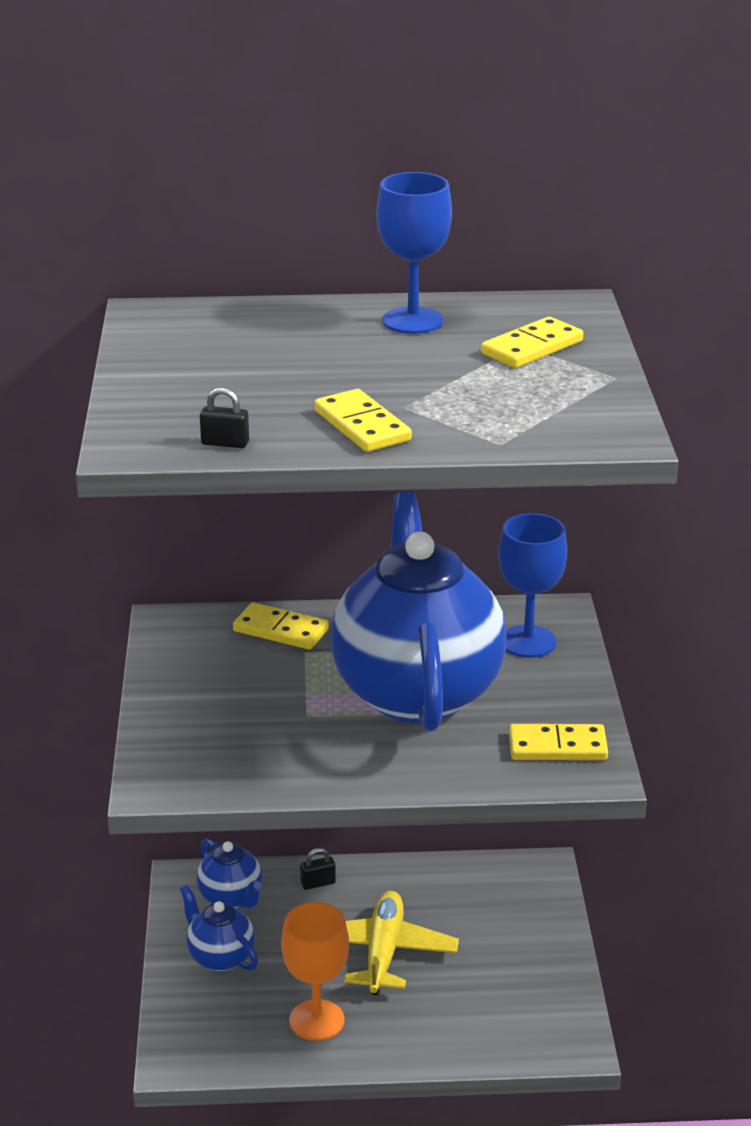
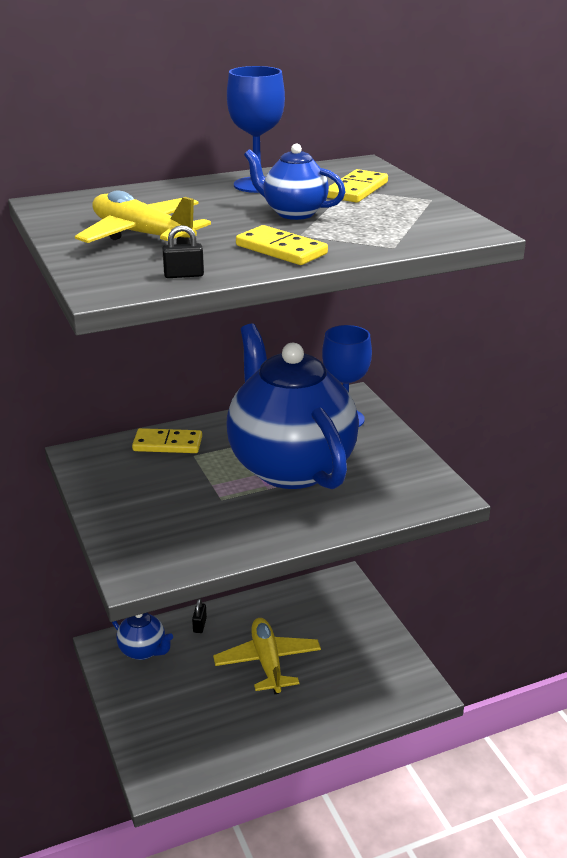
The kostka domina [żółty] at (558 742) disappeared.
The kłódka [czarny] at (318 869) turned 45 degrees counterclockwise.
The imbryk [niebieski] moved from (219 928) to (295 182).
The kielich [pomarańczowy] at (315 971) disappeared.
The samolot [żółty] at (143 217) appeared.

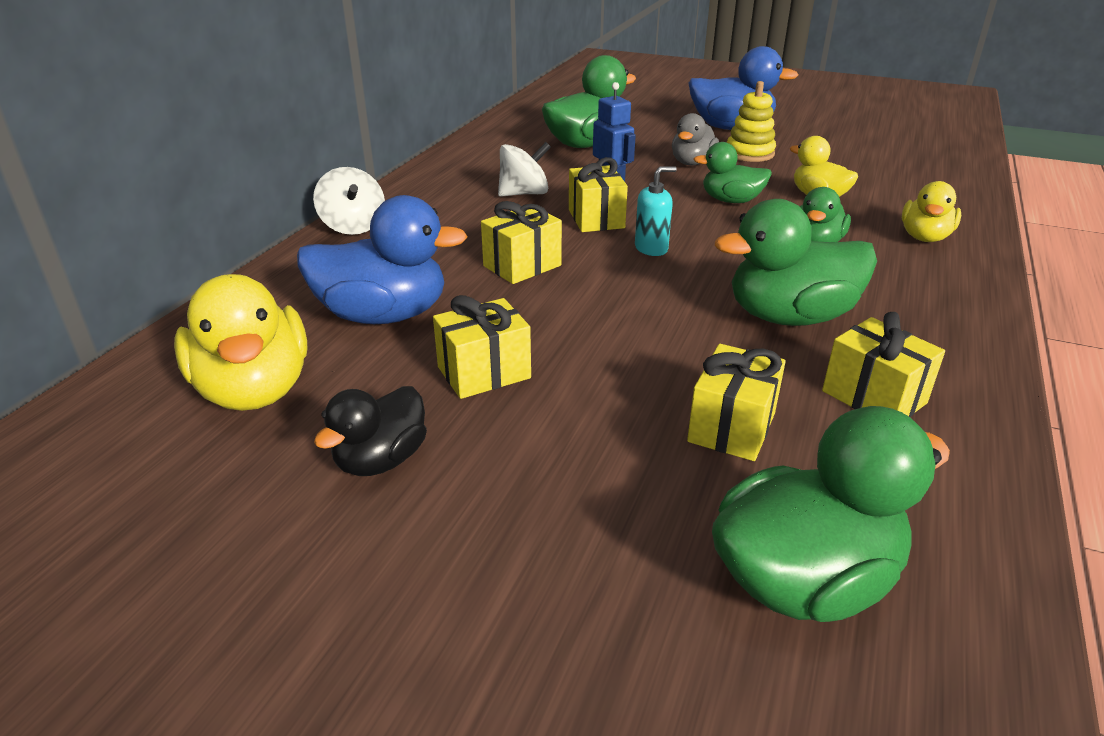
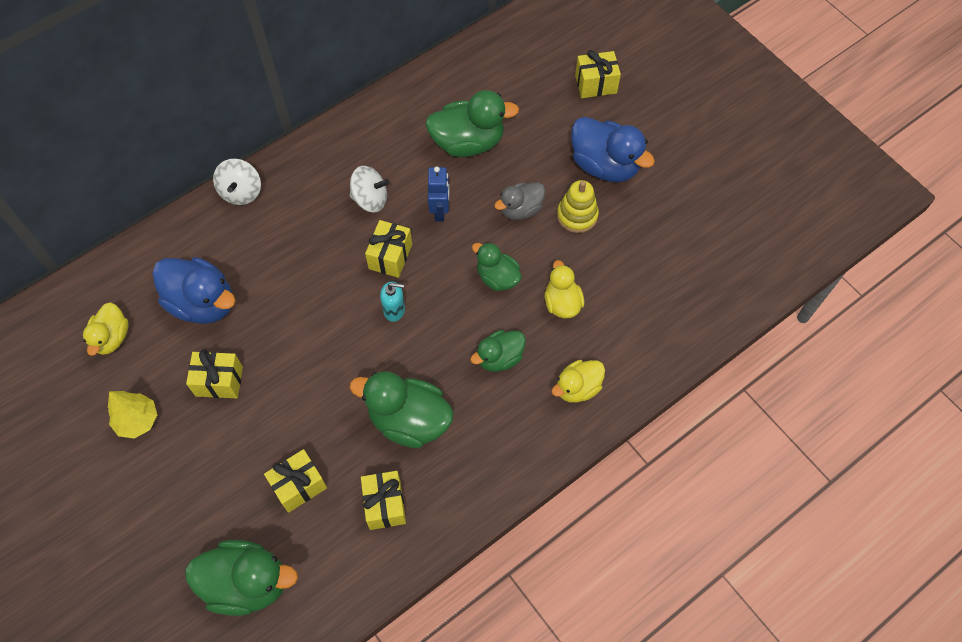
The prezent [żółty] moved from (521 242) to (598 74).
The kaczka [żółty] at (240 342) changed to 0.61 times the size.
The kaczka [czarny] at (370 431) was replaced by the drzewko [żółty] at (132 415).

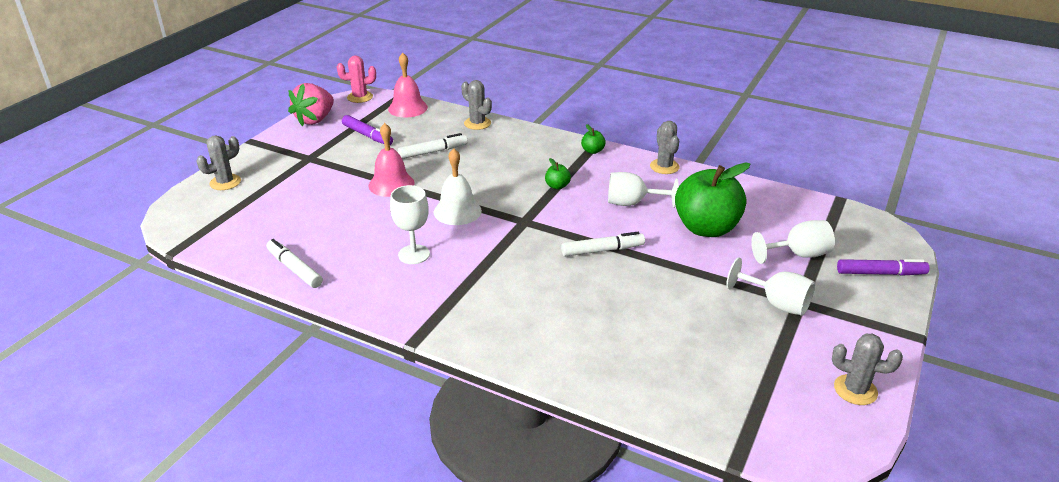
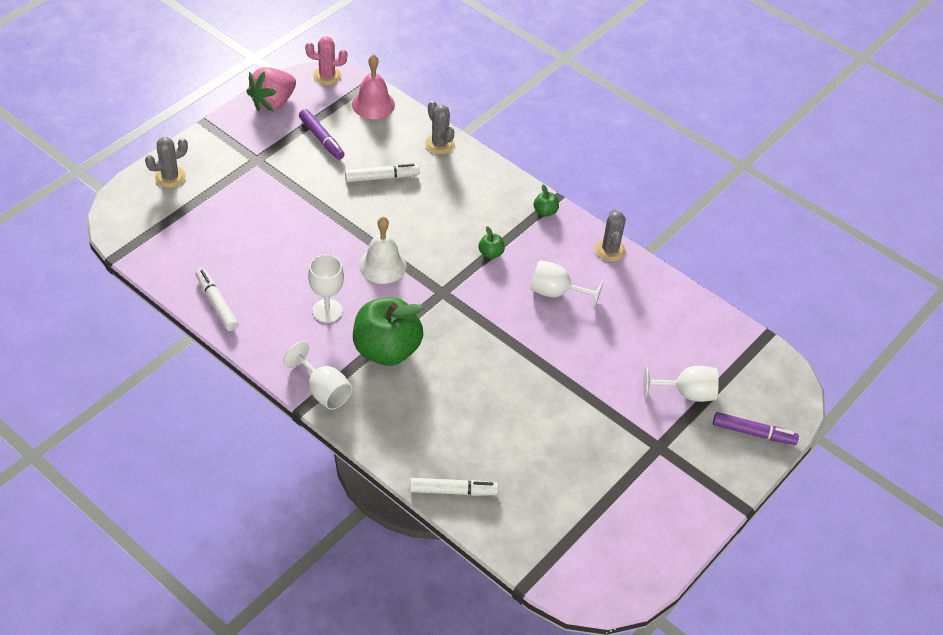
The dzwonek [różowy] at (392 160) disappeared.
The jabłko [zielony] moved from (713 199) to (388 331).
The flamaster [biały] moved from (603 244) to (454 487).
The kielich [biały] moved from (770 286) to (317 375).
The kaktus [szary] at (867 369) disappeared.

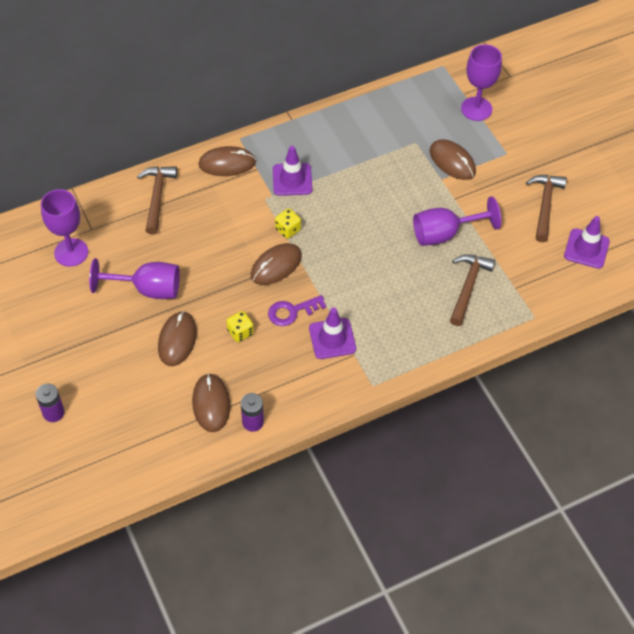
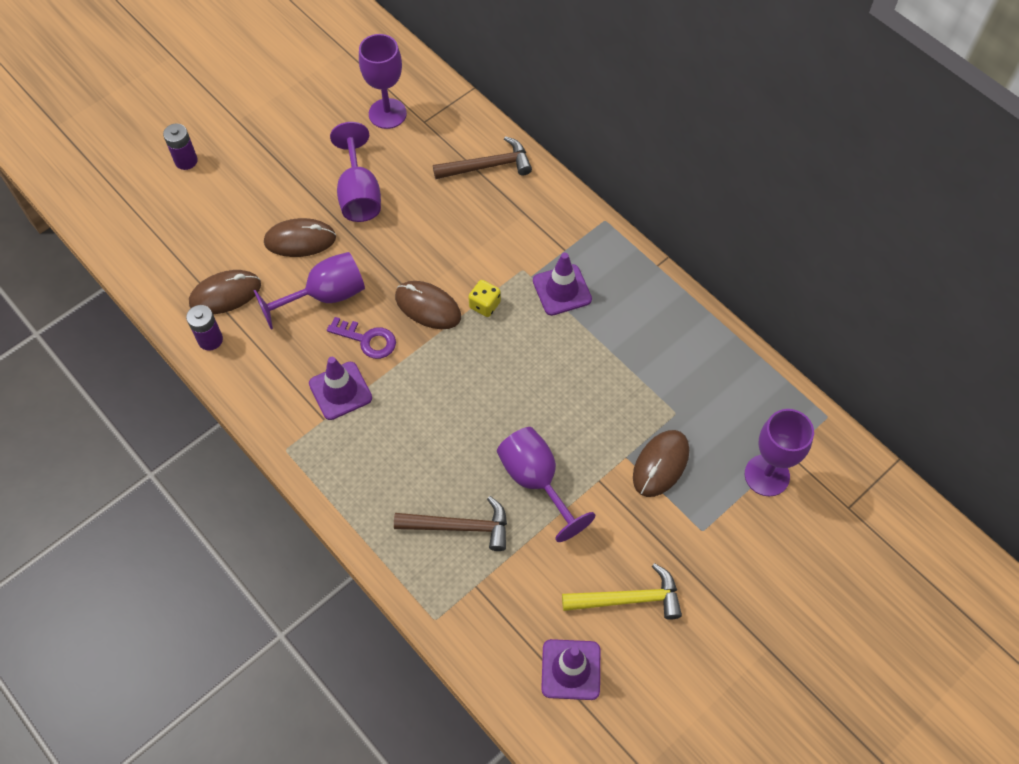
The myszka [brązowy] at (227 161) disappeared.
The młotek [brązowy] at (546 208) became the młotek [żółty] at (622 591).
The klucz [fioletowy] at (297 310) turned 150 degrees clockwise.
The kostka do gry [żółty] at (240 326) was replaced by the kielich [fioletowy] at (309 291).

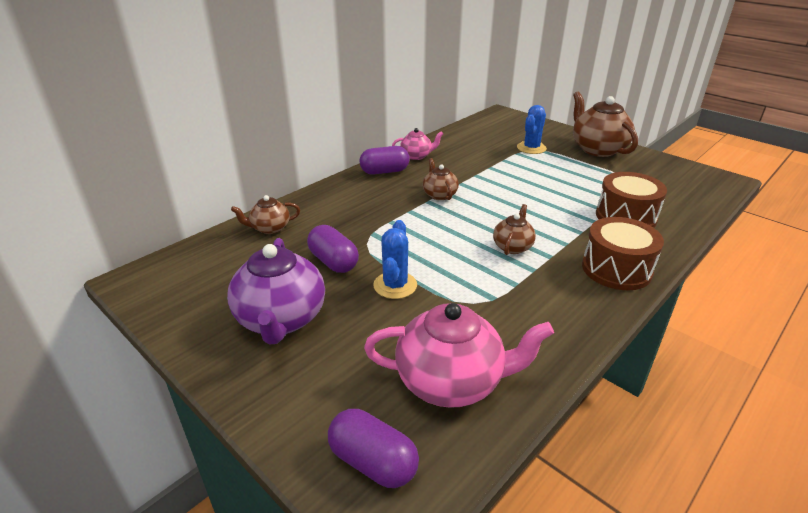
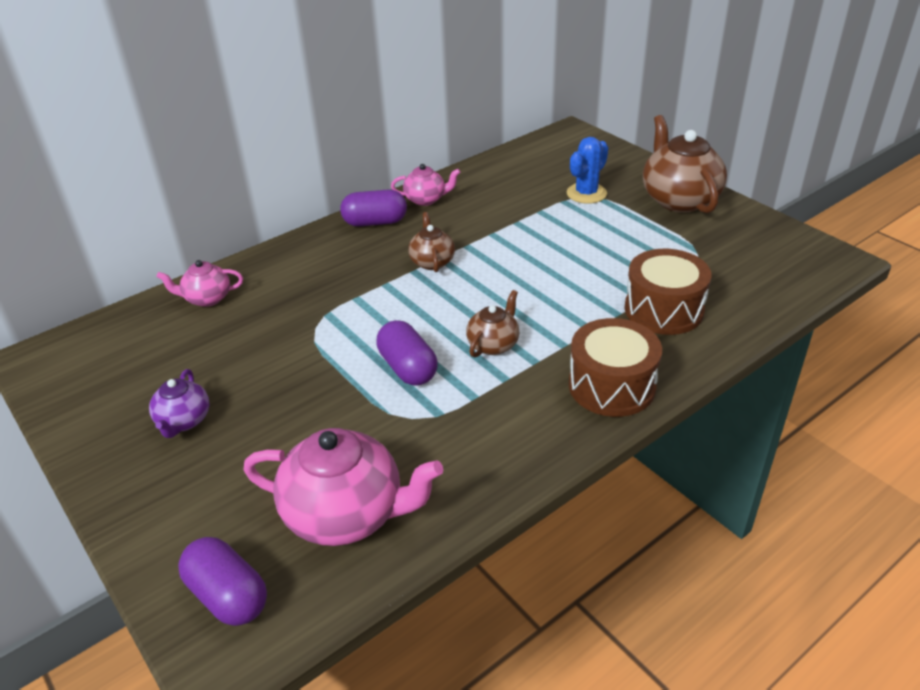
The imbryk [brązowy] at (265 214) became the imbryk [różowy] at (199 283).
The kaktus [niebieski] at (395 259) disappeared.
The kapsułka [fioletowy] moved from (333 249) to (407 353).
The imbryk [fioletowy] at (276 291) changed to 0.53 times the size.

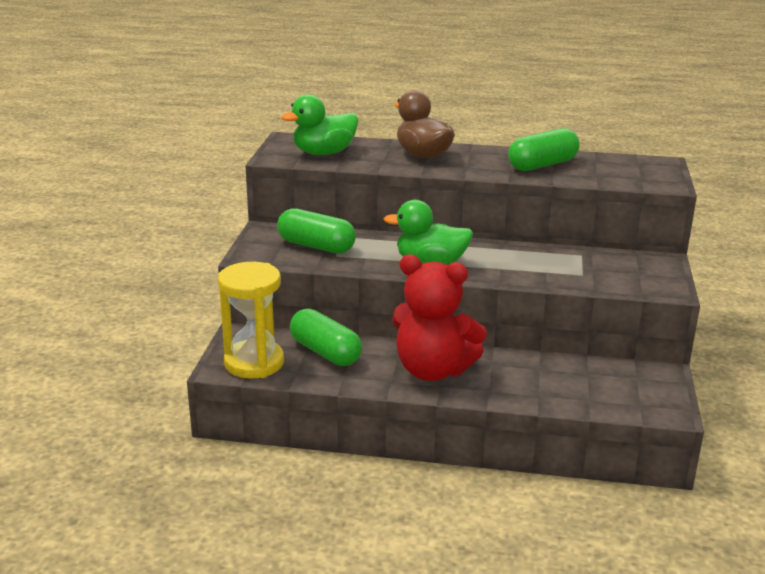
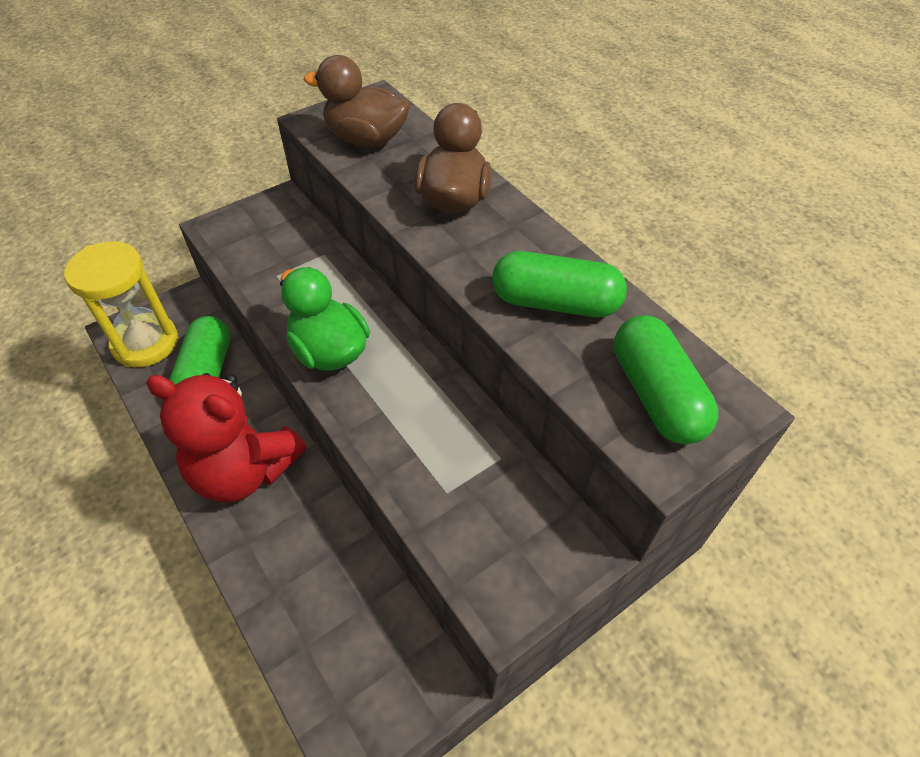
The kaczka [zielony] at (319 124) became the kaczka [brązowy] at (357 101).
The kapsułka [zielony] moved from (316 231) to (666 379).
The miś [czerwony] at (439 318) turned 45 degrees counterclockwise.

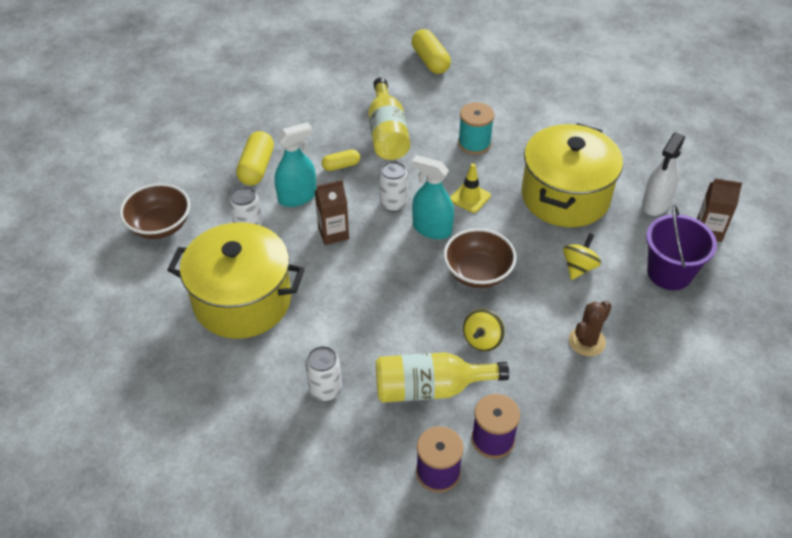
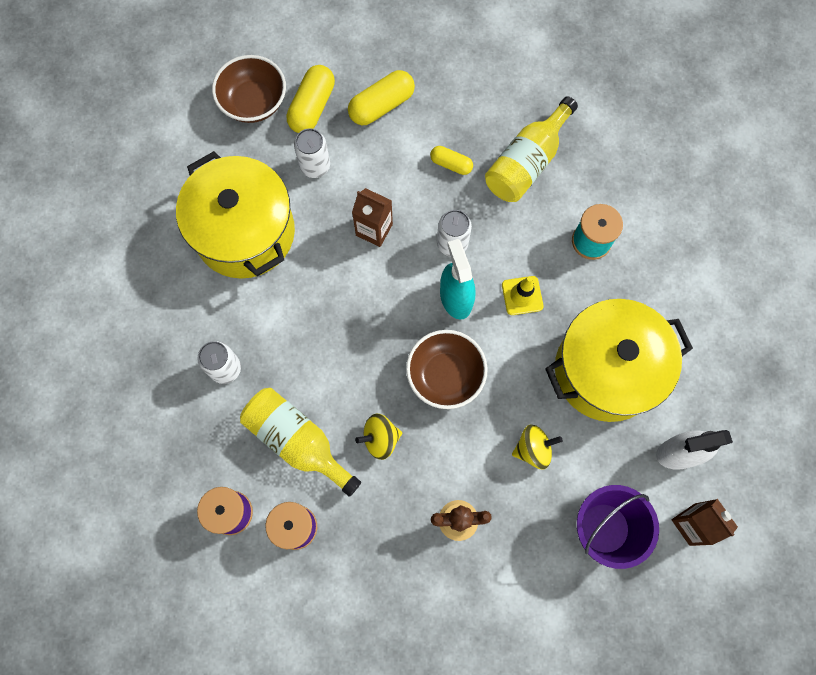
The kapsułka [żółty] moved from (431 51) to (311 99).
The spryskiwacz [turkusowy] at (295 164) disappeared.

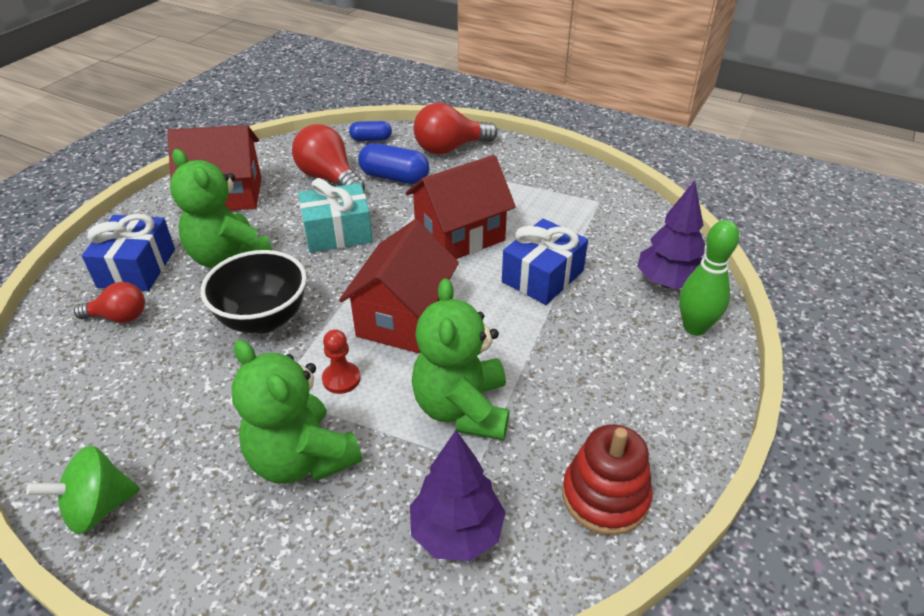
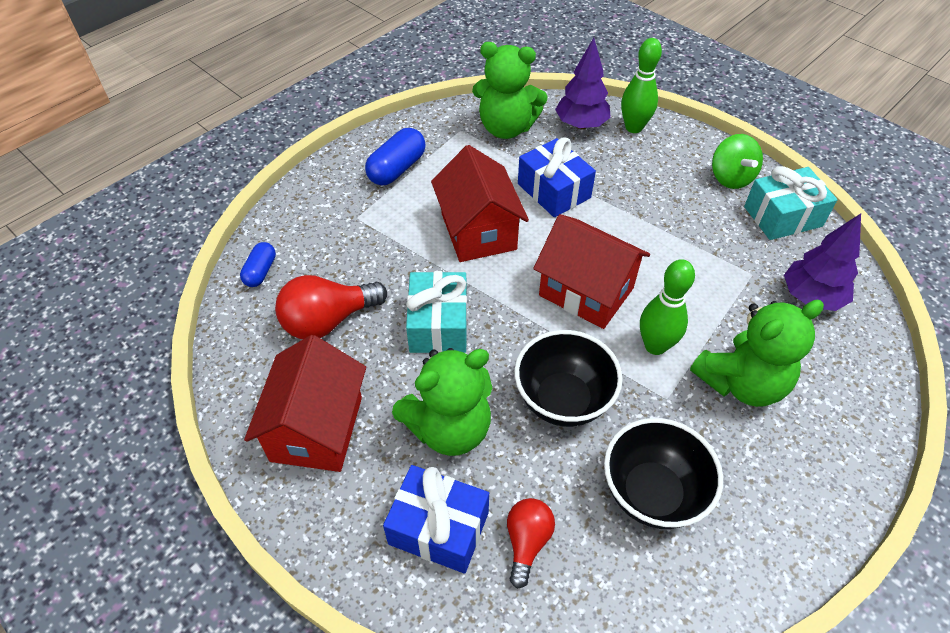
The żarówka [czerwony] at (455 128) disappeared.
The kapsułka [niebieski] moved from (394 163) to (395 156).
The miś [zielony] moved from (460 359) to (510 90).
The pionek [czerwony] at (341 361) was replaced by the kręgiel [zielony] at (667 307).
The zabawka nakładanka [czerwony] at (607 479) was replaced by the prezent [turkusowy] at (791 203).
The bączek [zielony] moved from (83 490) to (737 161).
The miska [czarny] at (663 473) appeared.

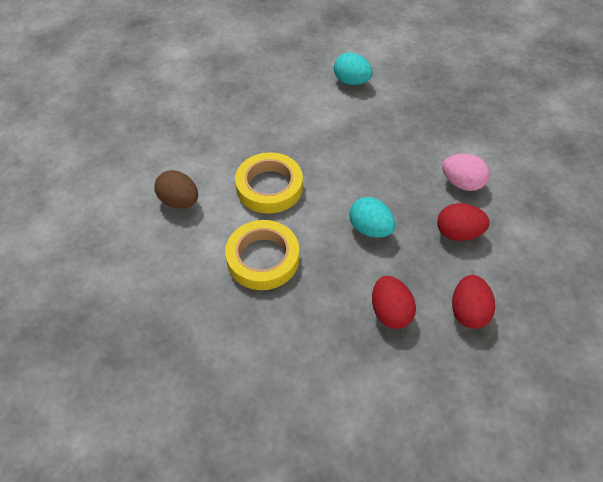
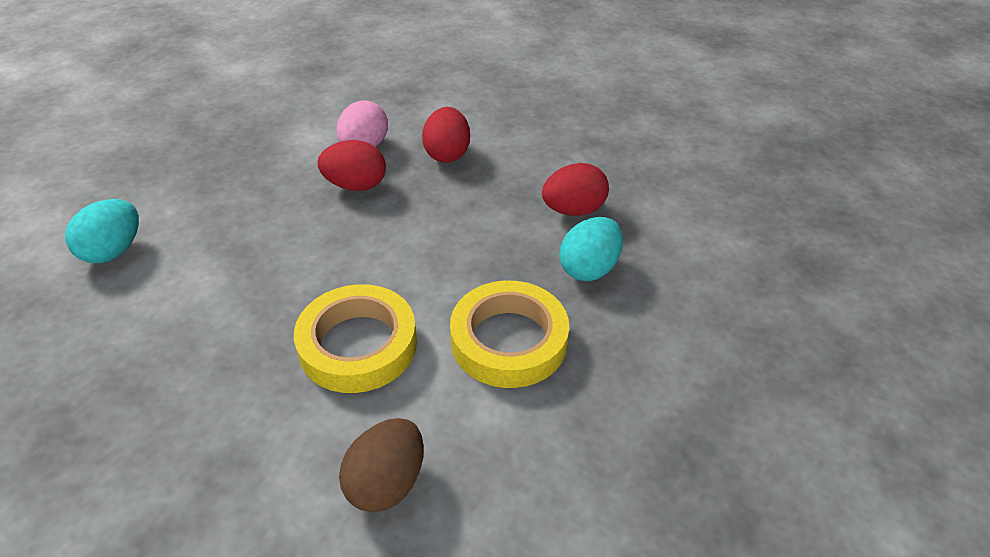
The jajko [turkusowy] moved from (372 217) to (591 249).
The jajko [czerwony] moved from (473 302) to (352 165).

